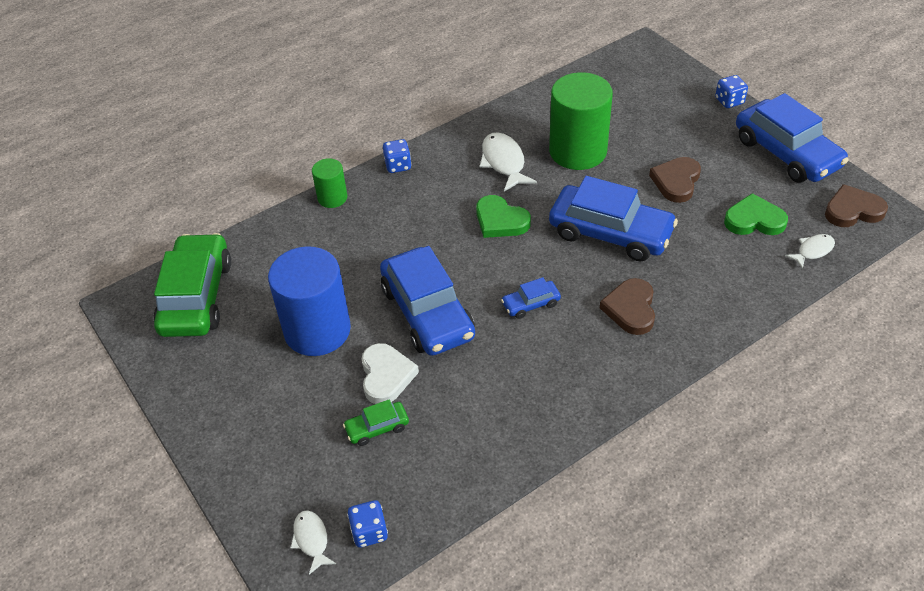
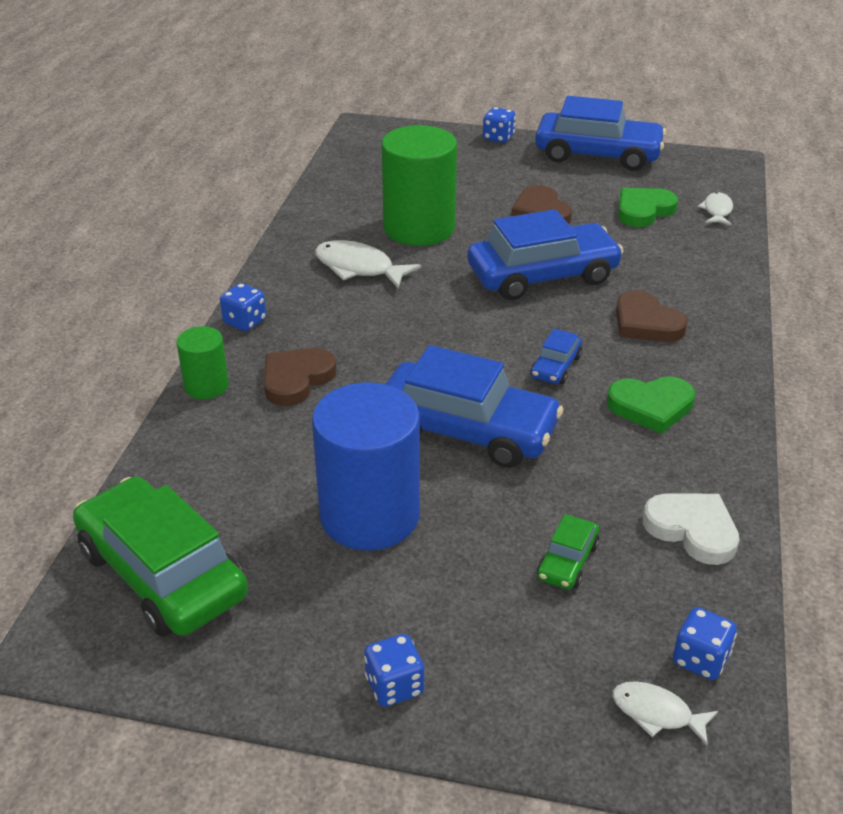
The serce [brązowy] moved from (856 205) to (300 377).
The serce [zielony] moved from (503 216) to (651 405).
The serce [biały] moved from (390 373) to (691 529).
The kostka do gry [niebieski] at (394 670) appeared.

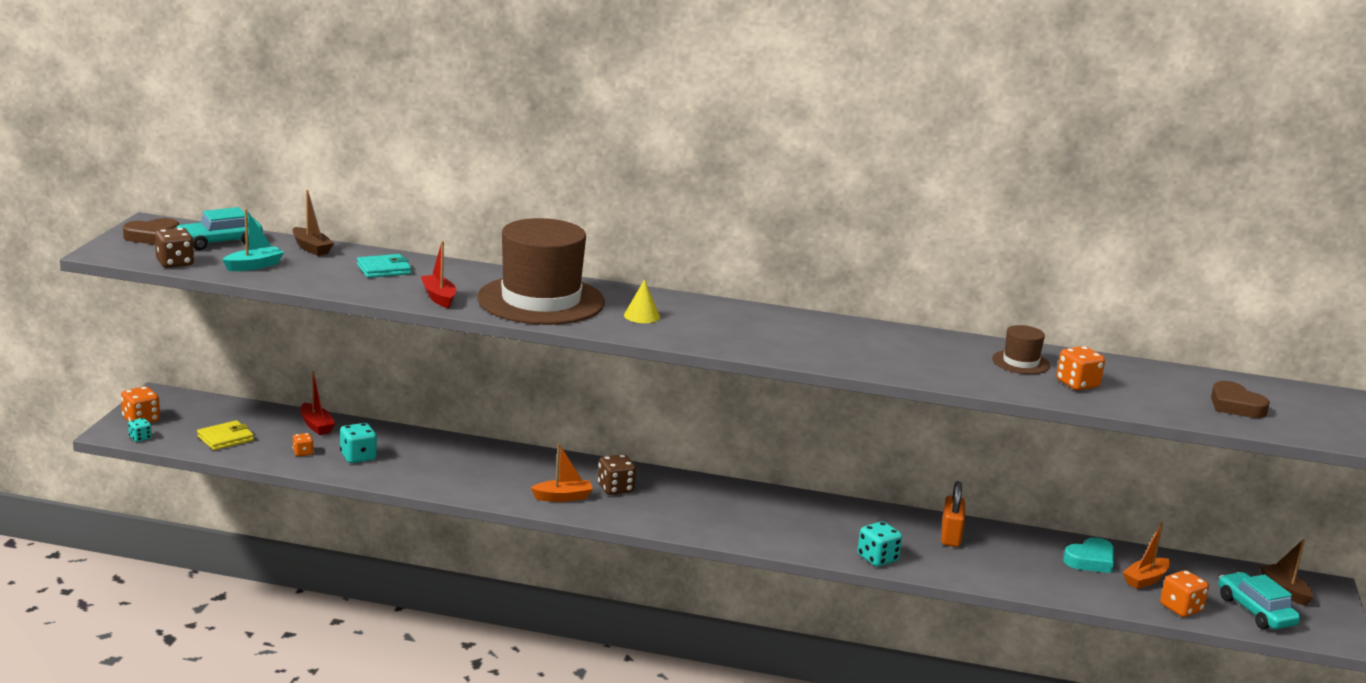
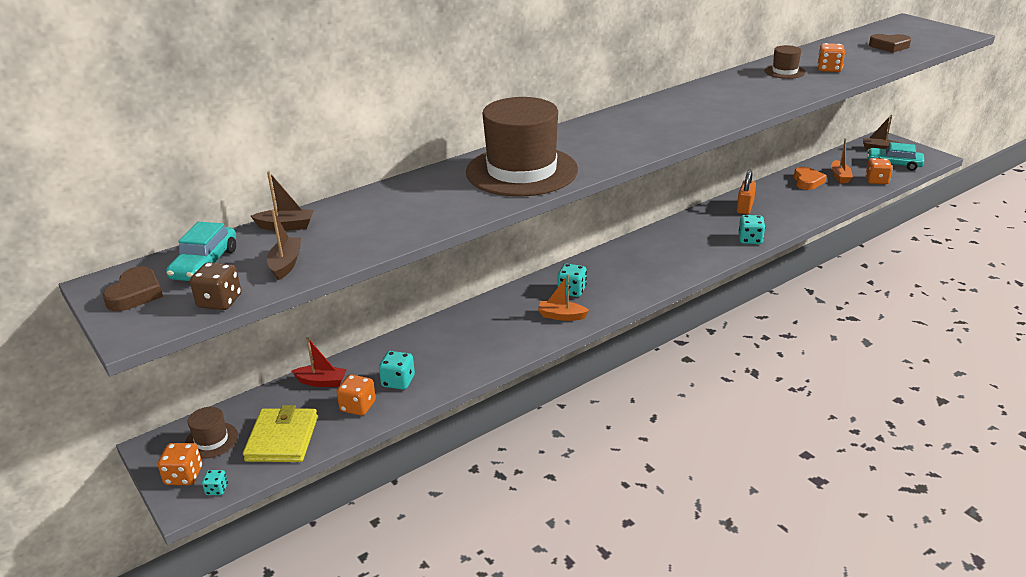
The łódka [turkusowy] at (253 240) became the łódka [brązowy] at (284 245).
The łódka [czerwony] at (438 274) disappeared.
The portfel [turkusowy] at (384 266) disappeared.
The stożek [żółty] at (642 301) disappeared.
The portfel [żółty] at (225 435) changed to 1.53 times the size.
The kostka do gry [pomarańczowy] at (303 444) changed to 1.71 times the size.
The łódka [pomarańczowy] at (562 472) turned 105 degrees counterclockwise.
The kostka do gry [brązowy] at (617 474) became the kostka do gry [turkusowy] at (572 280).
The kłódka [pomarańczowy] at (953 514) turned 60 degrees clockwise.
The serce [turkusowy] at (1088 555) became the serce [pomarańczowy] at (810 178).
The kapelusz [brązowy] at (211 433) appeared.

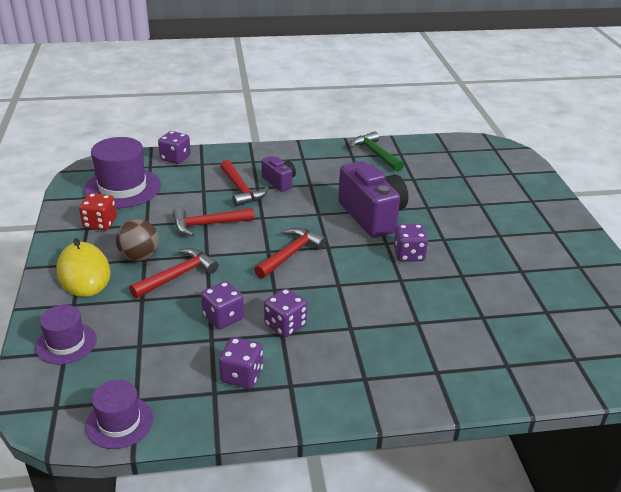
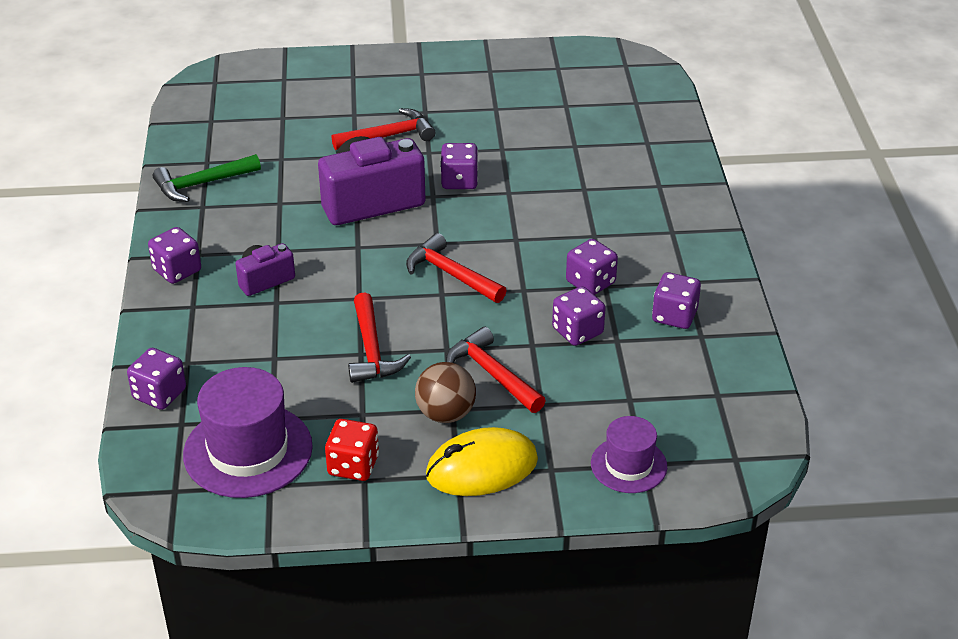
The młotek [czerwony] moved from (244 183) to (384 129).
The kapelusz [fioletowy] at (119 414) disappeared.
The kostka do gry [fioletowy] at (174 255) appeared.

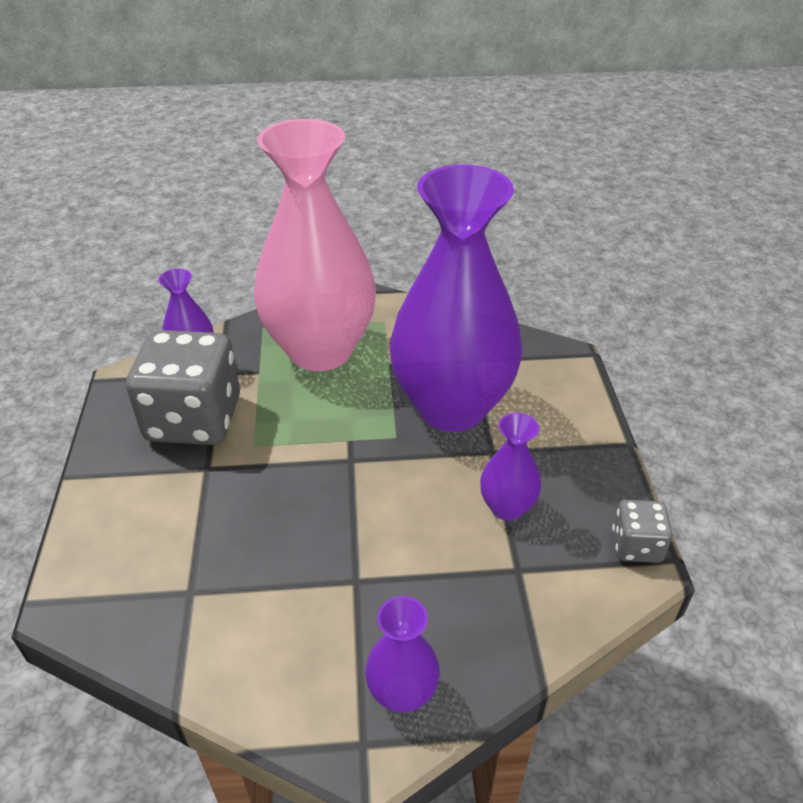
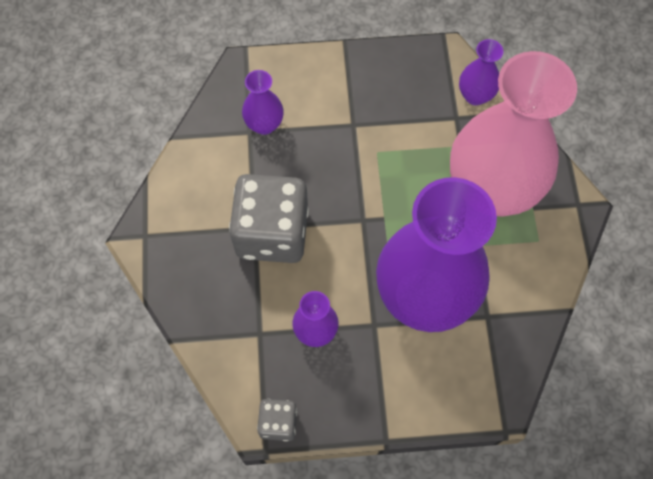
The kostka do gry [szary] moved from (183 387) to (269 218).
The wazon [fioletowy] moved from (402 654) to (263 102).

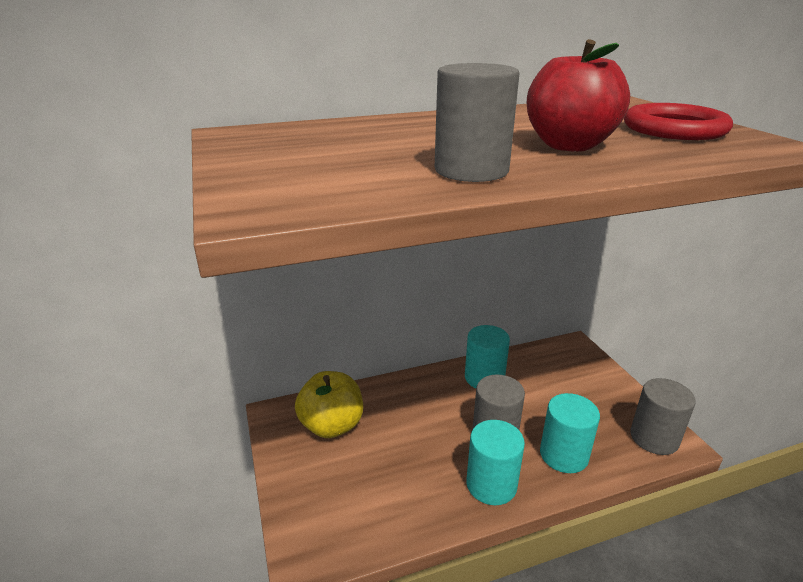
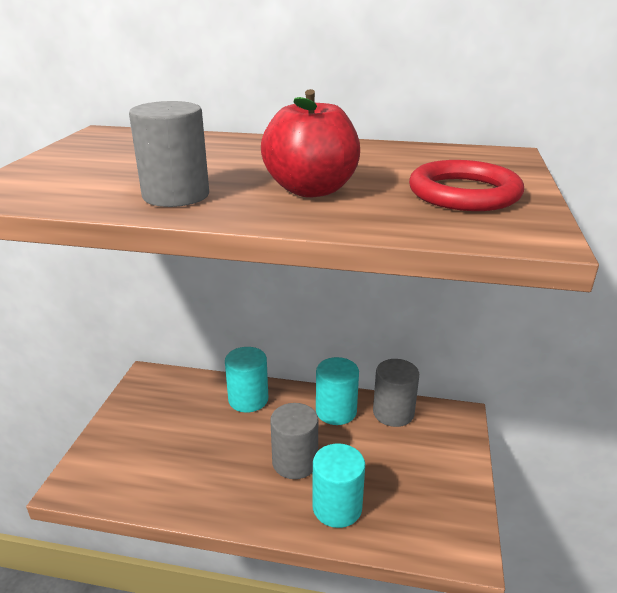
The jabłko [żółty] at (329 404) disappeared.
The walec [szary] moved from (663 416) to (396 393).
The walec [turkusowy] moved from (495 462) to (246 380).

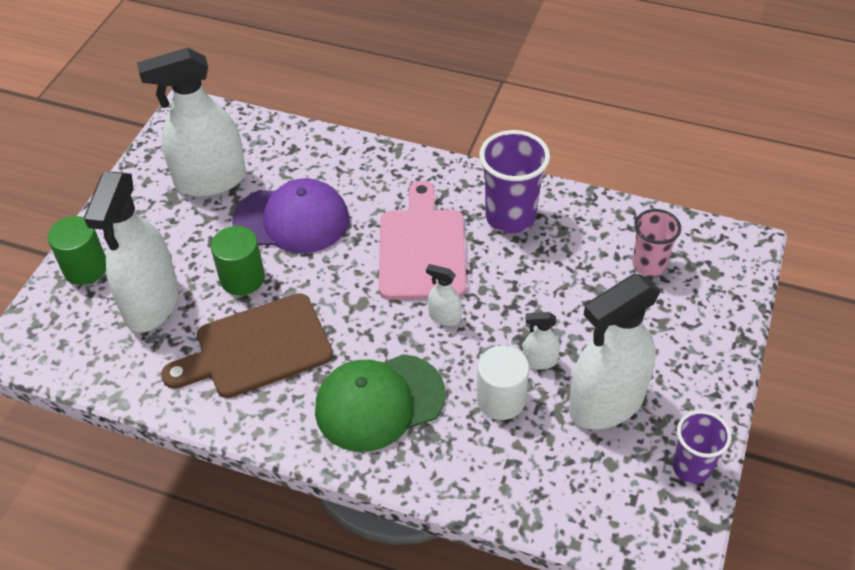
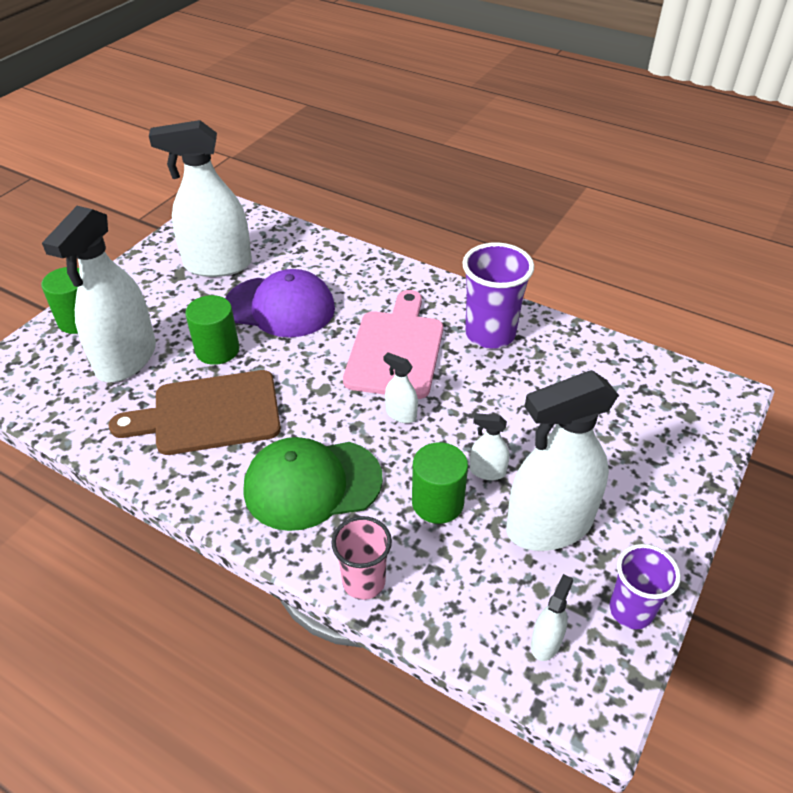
The szklanka [różowy] moved from (656 242) to (361 558).
The walec [biały] at (503 383) became the walec [zielony] at (440 483).
The spryskiwacz [biały] at (552 617) appeared.

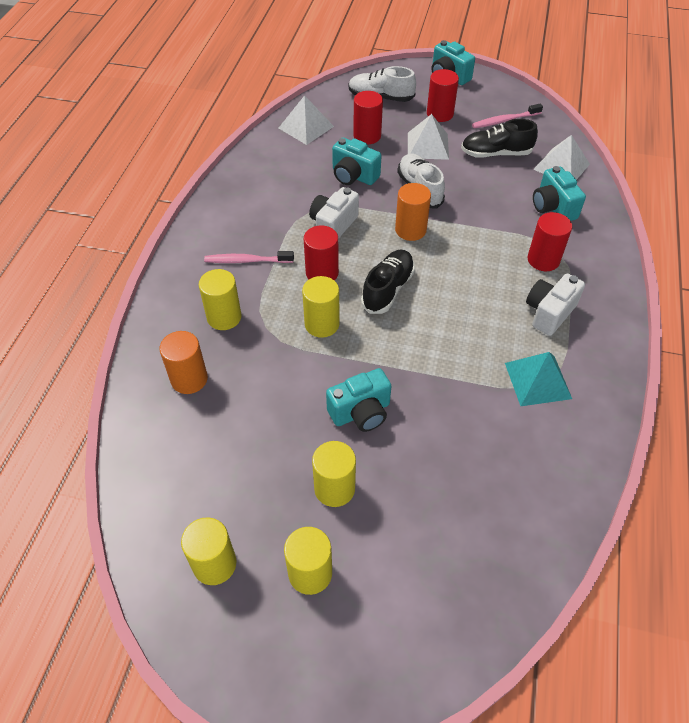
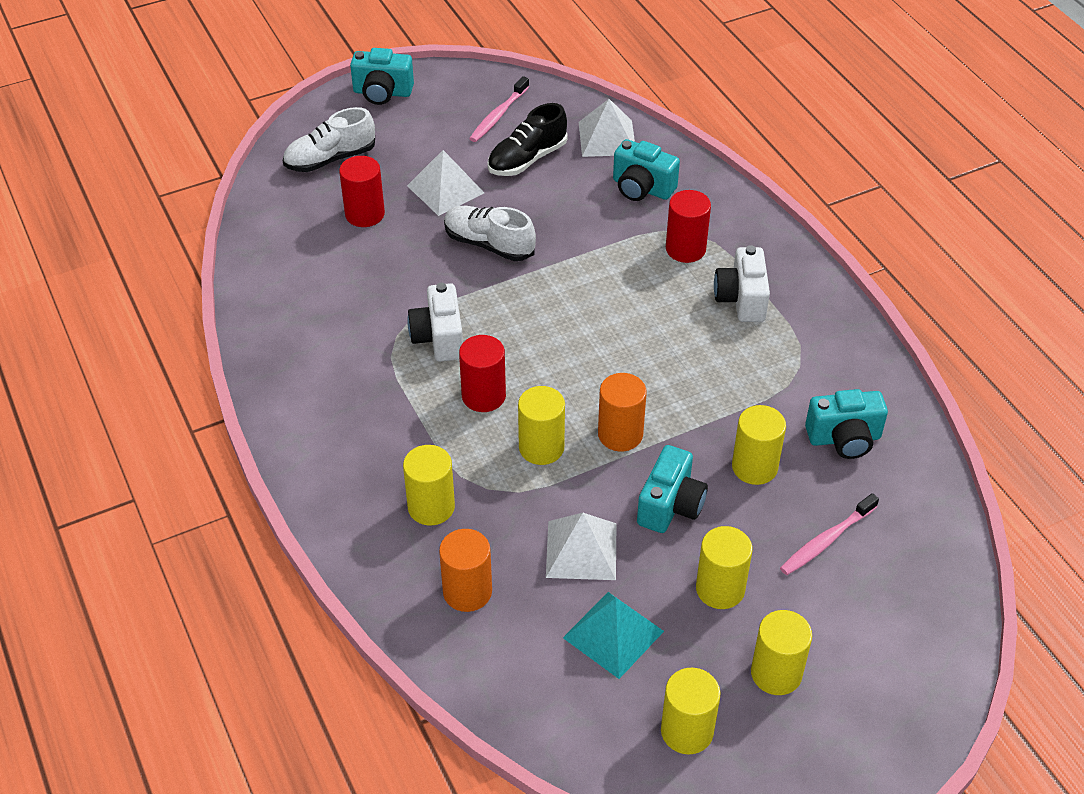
The walec [czerwony] at (443 95) disappeared.
The piramida [biały] moved from (306 120) to (581 546).
The aparat fotograficzny [turkusowy] moved from (357 161) to (846 424).
The walec [pomarańczowy] moved from (413 212) to (622 412).
The but [czarny] at (388 282) disappeared.
The szczoteczka do zębów [różowy] moved from (249 257) to (829 534).
The piramida [turkusowy] moved from (538 379) to (613 635).
The walec [żółty] at (759 445) appeared.

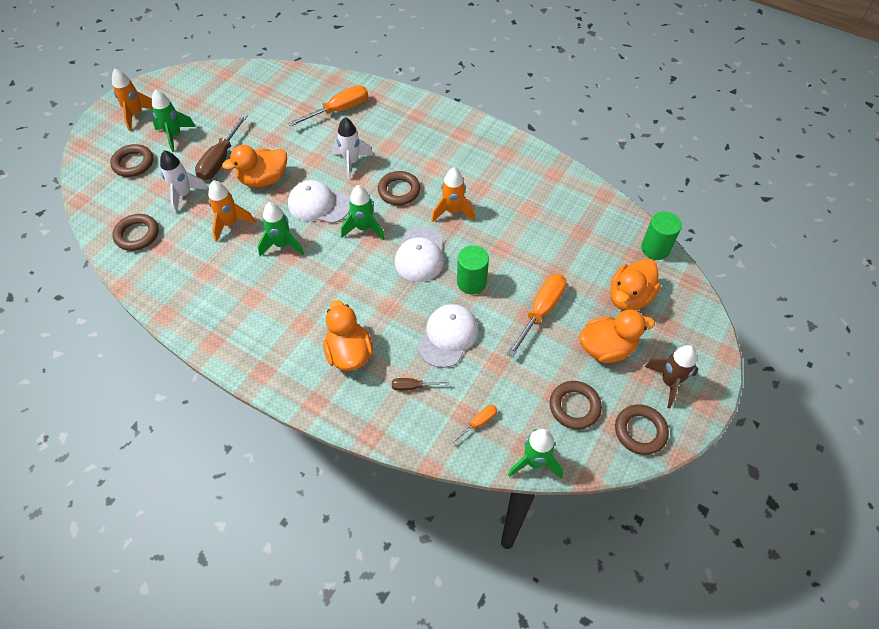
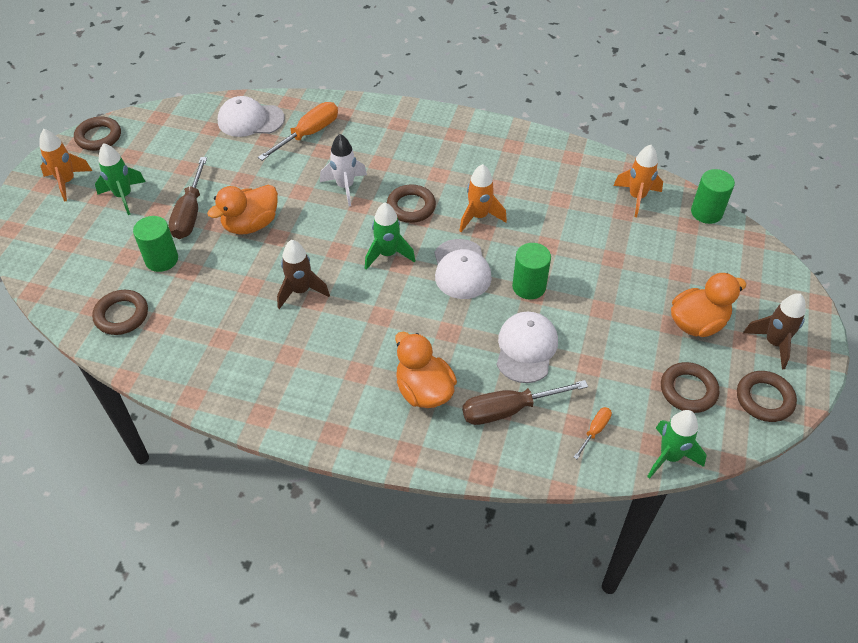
The pierścień [brązowy] moved from (131 160) to (97 134).
The rakieta [biały] at (184 181) was replaced by the walec [zielony] at (155 244).
The rakieta [pomarańczowy] moved from (231 211) to (638 181).
The czapka [biały] moved from (319 201) to (251 116).
The rakieta [zielony] at (281 229) became the rakieta [brązowy] at (303 274).
The kaczka [pomarańczowy] at (635 284) disappeared.
The śrubokręt [pomarańczowy] at (537 315) disappeared.
The śrubokręt [brązowy] at (420 384) changed to 1.96 times the size.

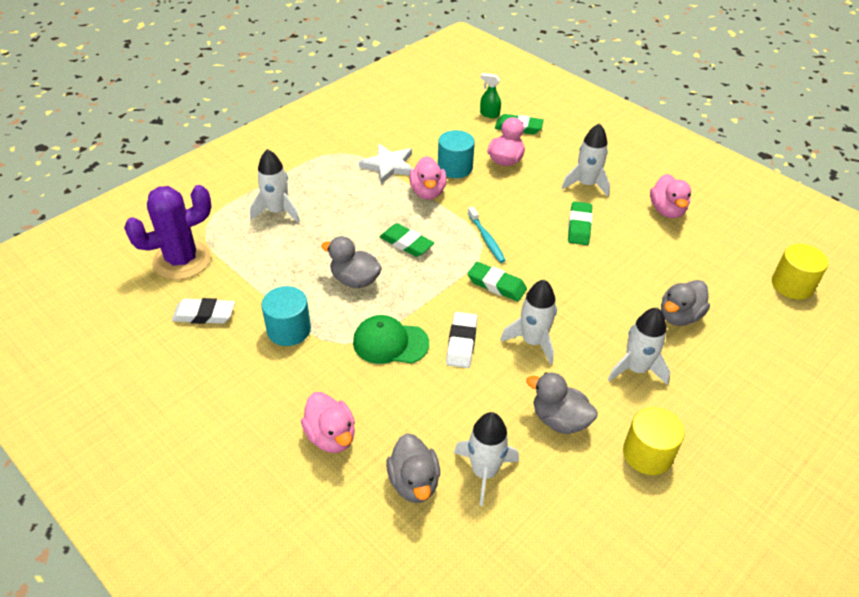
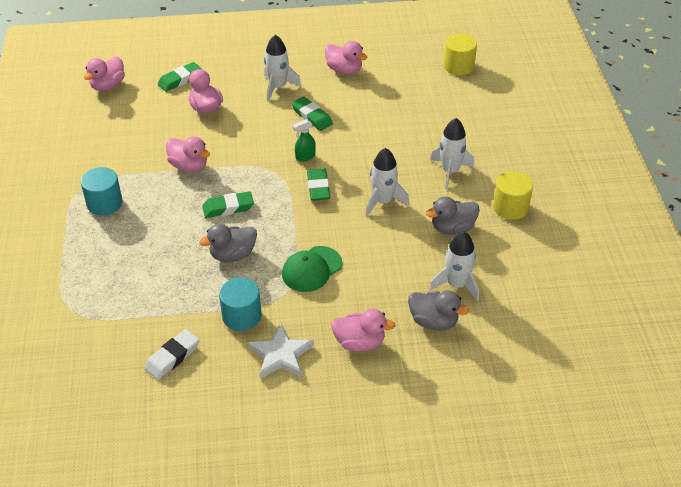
The spryskiwacz [zielony] moved from (490 95) to (304 140).
The walec [turkusowy] moved from (456 154) to (101 191).
The gwiazda [biały] moved from (386 164) to (281 351).
The rakieta [biały] at (275 186) disappeared.
The kaktus [fioletowy] at (168 232) disappeared.
The szczoteczka do zębów [turkusowy] at (487 235) disappeared.
The gumka do mazania [zielony] at (497 281) turned 75 degrees counterclockwise.
The kaczka [szary] at (685 303) disappeared.
The gumka do mazania [biały] at (461 340) disappeared.
The kaczka [różowy] at (104 74) appeared.

